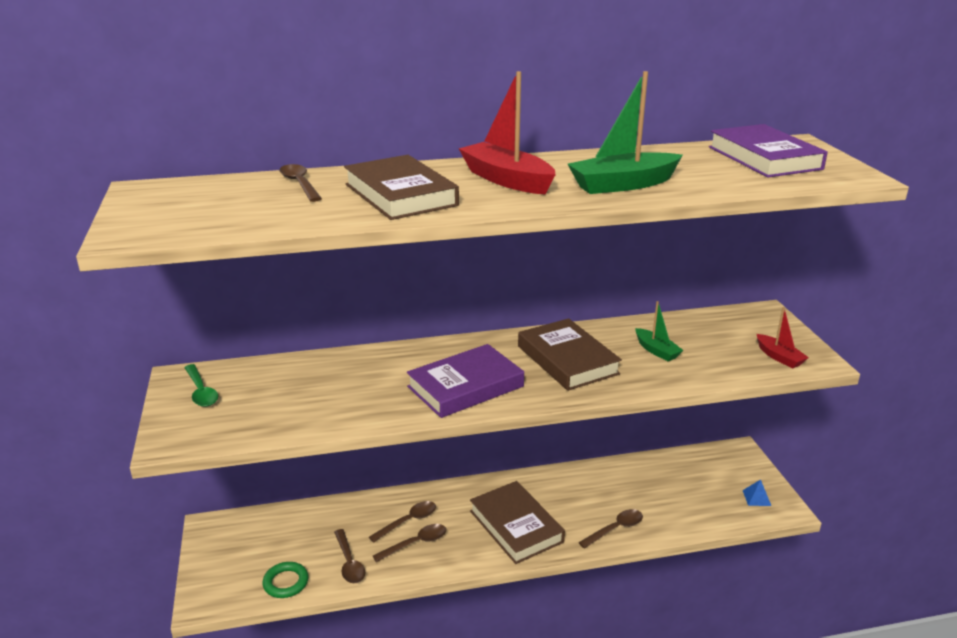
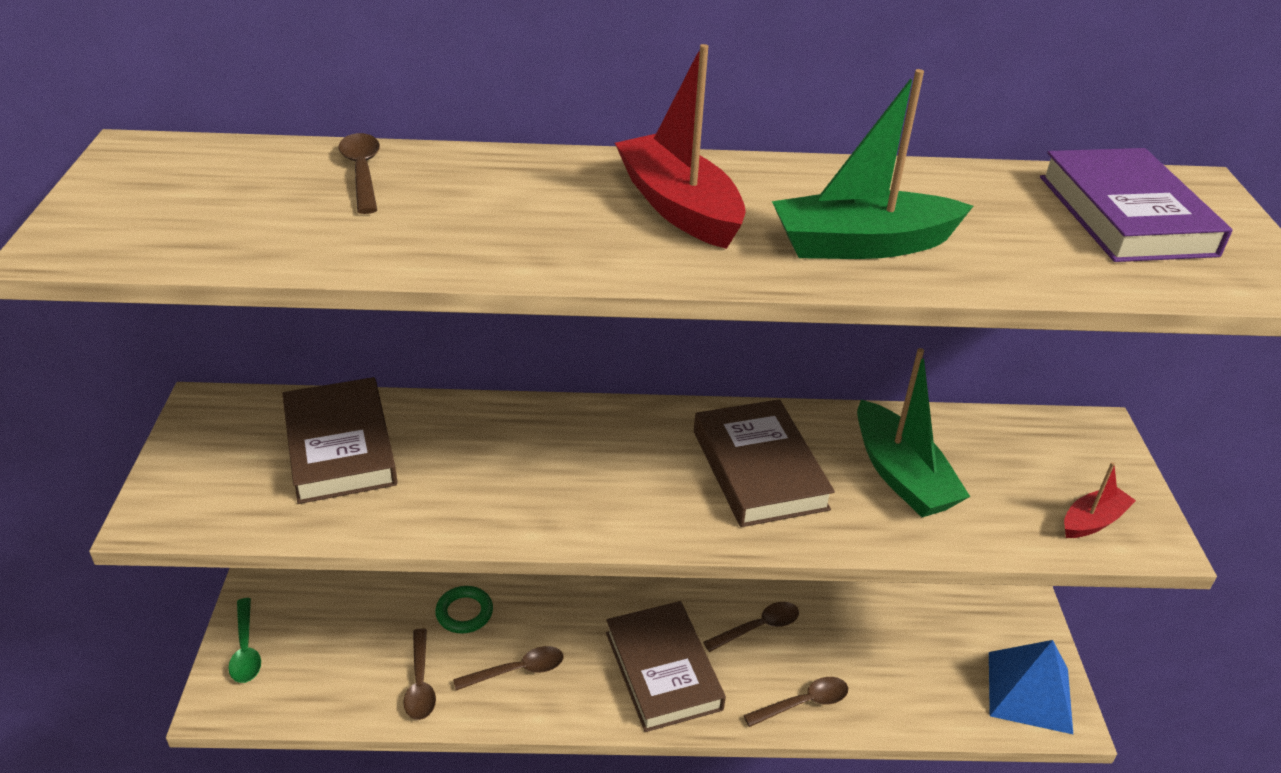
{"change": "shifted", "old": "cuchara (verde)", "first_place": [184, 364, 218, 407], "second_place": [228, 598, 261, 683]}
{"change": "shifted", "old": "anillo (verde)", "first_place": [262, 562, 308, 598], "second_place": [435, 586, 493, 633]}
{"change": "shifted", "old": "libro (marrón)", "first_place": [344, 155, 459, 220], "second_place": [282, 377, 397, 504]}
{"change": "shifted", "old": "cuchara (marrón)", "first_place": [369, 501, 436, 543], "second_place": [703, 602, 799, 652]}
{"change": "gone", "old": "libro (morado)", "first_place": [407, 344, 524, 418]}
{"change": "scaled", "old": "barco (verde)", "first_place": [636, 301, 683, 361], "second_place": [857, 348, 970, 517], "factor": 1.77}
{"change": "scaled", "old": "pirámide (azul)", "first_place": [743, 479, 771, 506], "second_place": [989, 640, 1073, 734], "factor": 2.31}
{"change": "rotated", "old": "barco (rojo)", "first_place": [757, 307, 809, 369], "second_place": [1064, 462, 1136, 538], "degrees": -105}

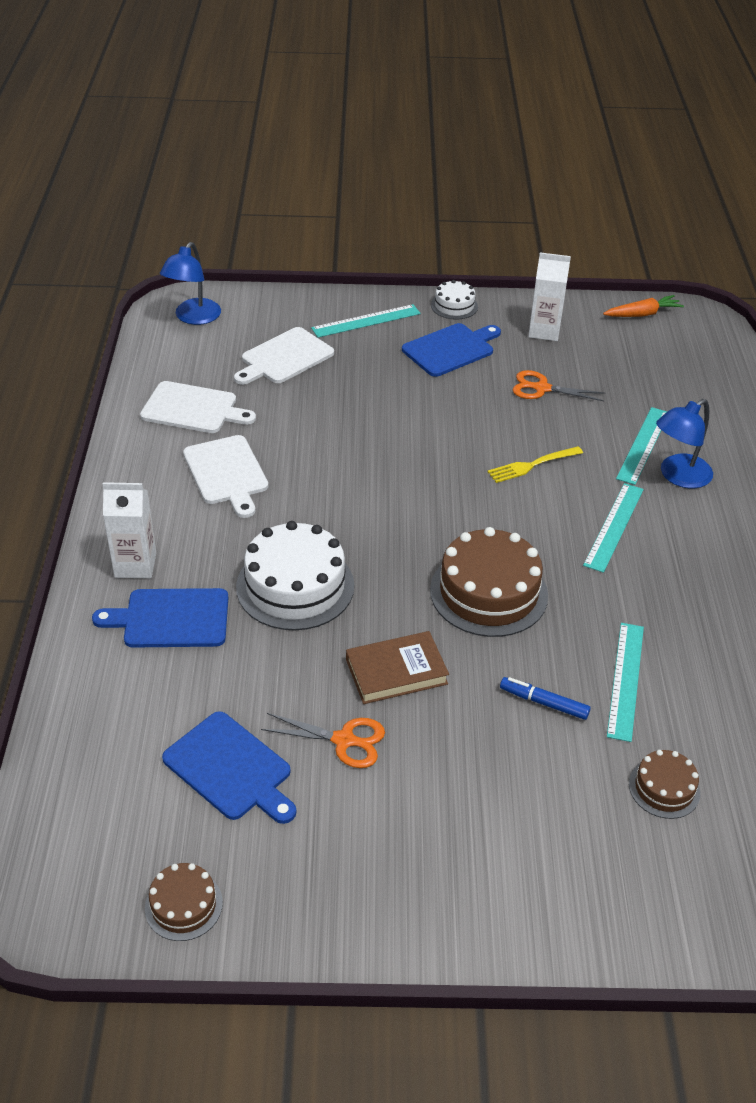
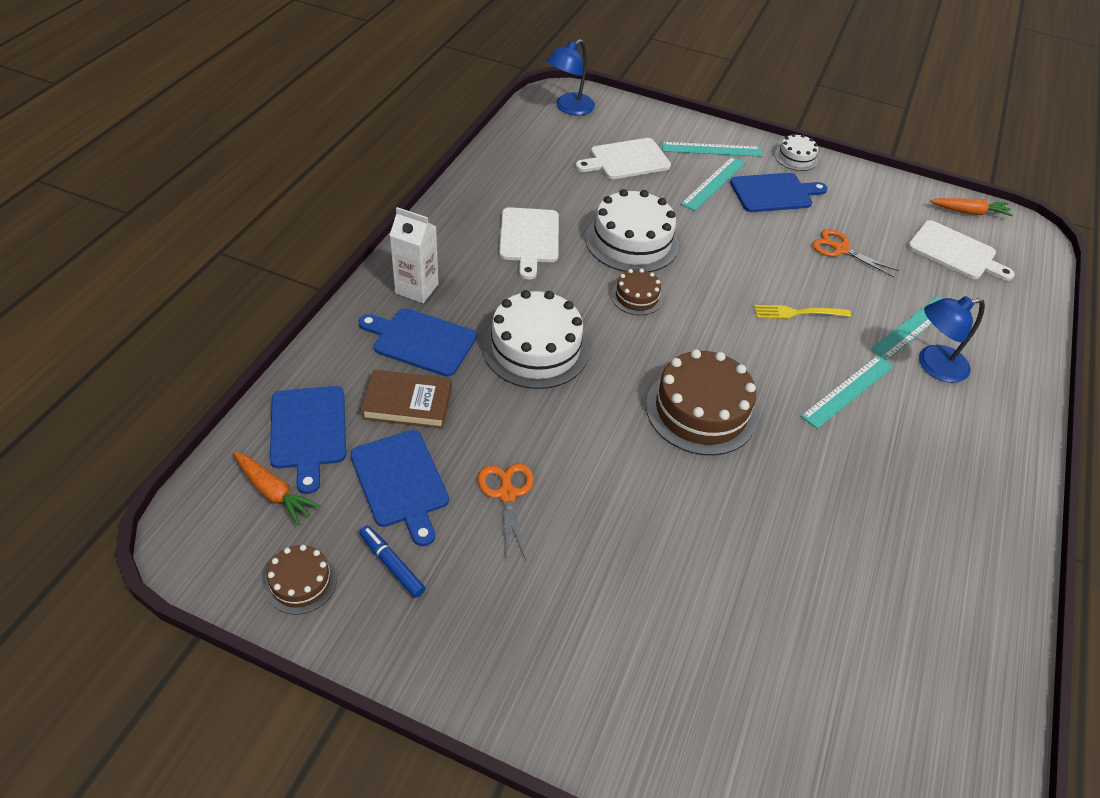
{"change": "shifted", "old": "tabla de cortar (blanco)", "first_place": [140, 381, 256, 433], "second_place": [908, 220, 1015, 281]}
{"change": "rotated", "old": "tijeras (naranja)", "first_place": [261, 713, 385, 768], "second_place": [478, 463, 534, 560], "degrees": -135}
{"change": "shifted", "old": "libro (marrón)", "first_place": [346, 631, 449, 704], "second_place": [361, 370, 452, 429]}
{"change": "shifted", "old": "rotulador (azul)", "first_place": [500, 677, 591, 720], "second_place": [359, 526, 425, 598]}
{"change": "gone", "old": "cartón de leche (blanco)", "first_place": [528, 252, 571, 341]}
{"change": "shifted", "old": "regla (turquesa)", "first_place": [607, 623, 644, 742], "second_place": [681, 157, 746, 211]}
{"change": "shifted", "old": "tarta (marrón)", "first_place": [629, 750, 700, 819], "second_place": [611, 268, 663, 315]}
{"change": "new", "new": "zanahoria (naranja)", "second_place": [233, 451, 320, 525]}
{"change": "new", "new": "tabla de cortar (azul)", "second_place": [270, 386, 346, 494]}
{"change": "new", "new": "tarta (blanco)", "second_place": [585, 189, 679, 272]}

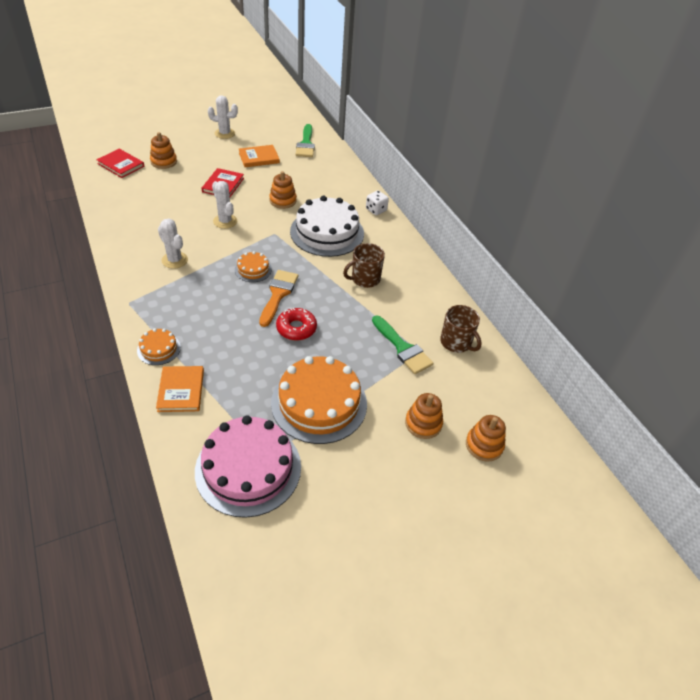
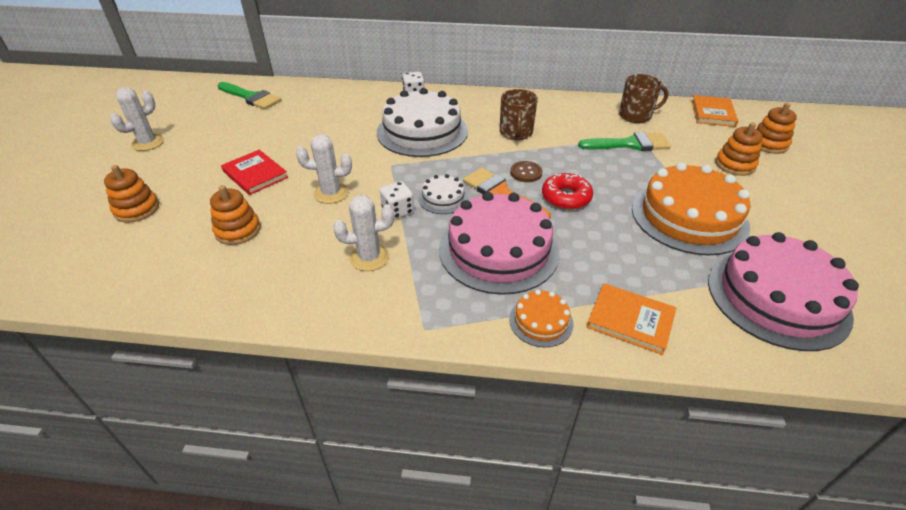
{"change": "gone", "old": "libro (rojo)", "first_place": [96, 149, 144, 178]}
{"change": "repainted", "old": "tarta (naranja)", "new": "tarta (blanco)", "first_place": [235, 251, 272, 282], "second_place": [419, 174, 468, 214]}
{"change": "shifted", "old": "libro (naranja)", "first_place": [239, 145, 280, 167], "second_place": [691, 95, 738, 127]}
{"change": "shifted", "old": "juguete apilable (naranja)", "first_place": [269, 171, 297, 209], "second_place": [210, 185, 260, 245]}
{"change": "new", "new": "dado (blanco)", "second_place": [380, 181, 414, 219]}
{"change": "new", "new": "tarta (rosa)", "second_place": [439, 192, 560, 295]}
{"change": "new", "new": "botón (marrón)", "second_place": [510, 161, 543, 182]}

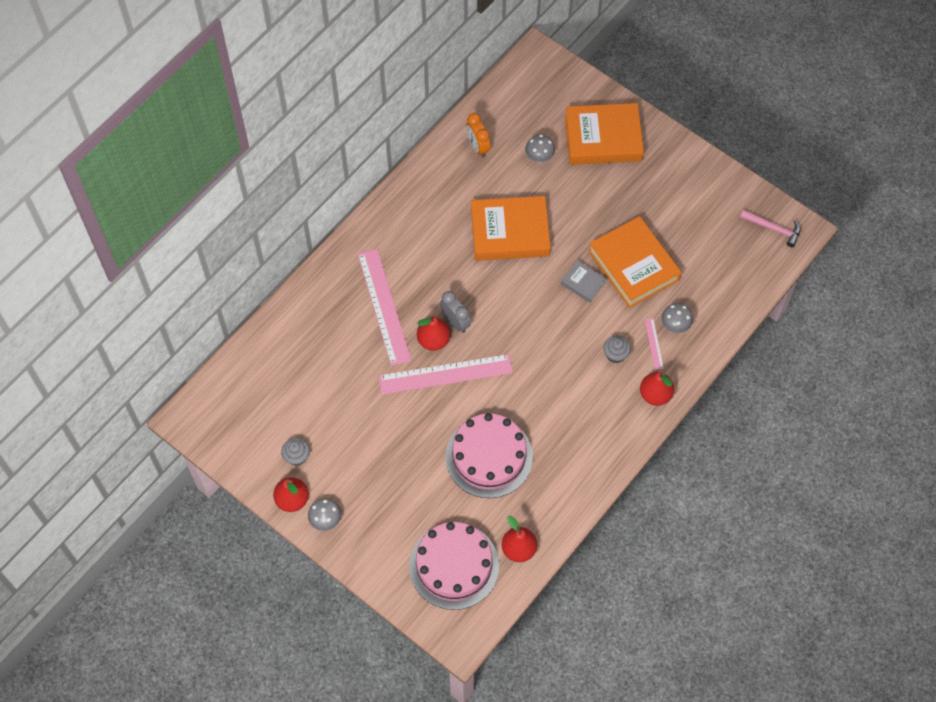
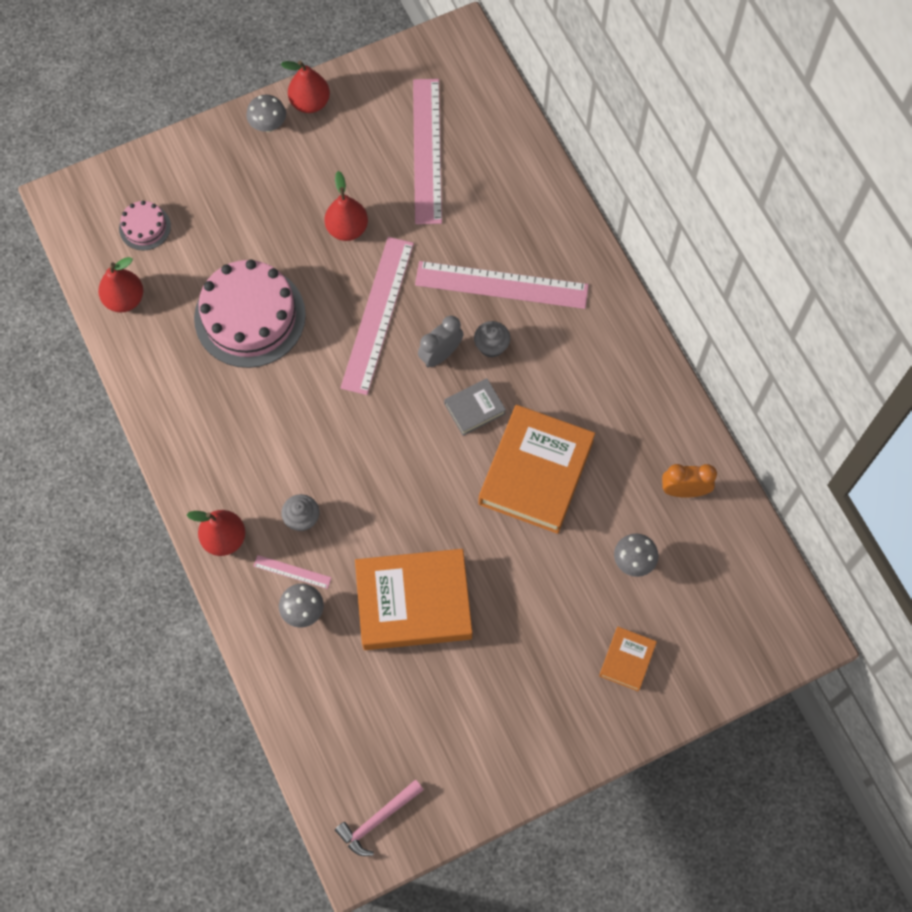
{"change": "shifted", "old": "magdalena (gris)", "first_place": [281, 438, 310, 466], "second_place": [474, 321, 510, 358]}
{"change": "scaled", "old": "tarta (rosa)", "first_place": [409, 522, 499, 610], "second_place": [119, 201, 171, 250], "factor": 0.47}
{"change": "shifted", "old": "pera (rojo)", "first_place": [417, 316, 450, 351], "second_place": [324, 171, 368, 241]}
{"change": "rotated", "old": "despertador (gris)", "first_place": [440, 291, 471, 333], "second_place": [418, 316, 463, 367], "degrees": 150}
{"change": "shifted", "old": "libro (gris)", "first_place": [561, 260, 607, 303], "second_place": [444, 378, 506, 436]}
{"change": "scaled", "old": "libro (naranja)", "first_place": [565, 103, 644, 165], "second_place": [599, 627, 657, 691], "factor": 0.47}
{"change": "new", "new": "regla (rosa)", "second_place": [413, 79, 442, 224]}

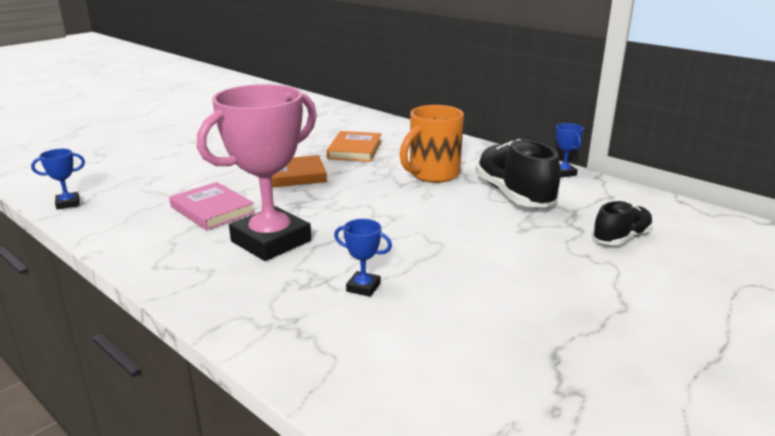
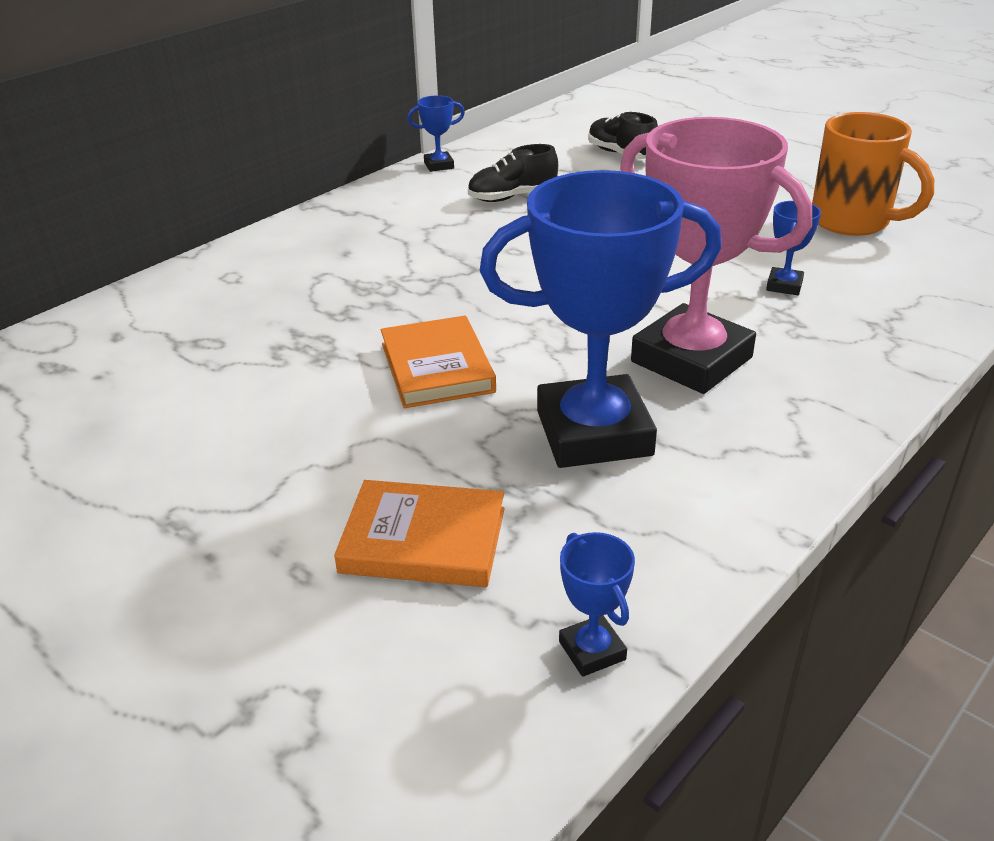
{"change": "swapped", "old": "libro (rosa)", "new": "trofeo (azul)", "first_place": [169, 182, 255, 230], "second_place": [480, 170, 722, 468]}
{"change": "shifted", "old": "libro (naranja)", "first_place": [327, 131, 382, 162], "second_place": [334, 480, 505, 587]}
{"change": "shifted", "old": "taza (naranja)", "first_place": [400, 105, 464, 183], "second_place": [812, 112, 934, 236]}
{"change": "scaled", "old": "zapato (negro)", "first_place": [475, 139, 560, 207], "second_place": [468, 144, 558, 202], "factor": 0.59}

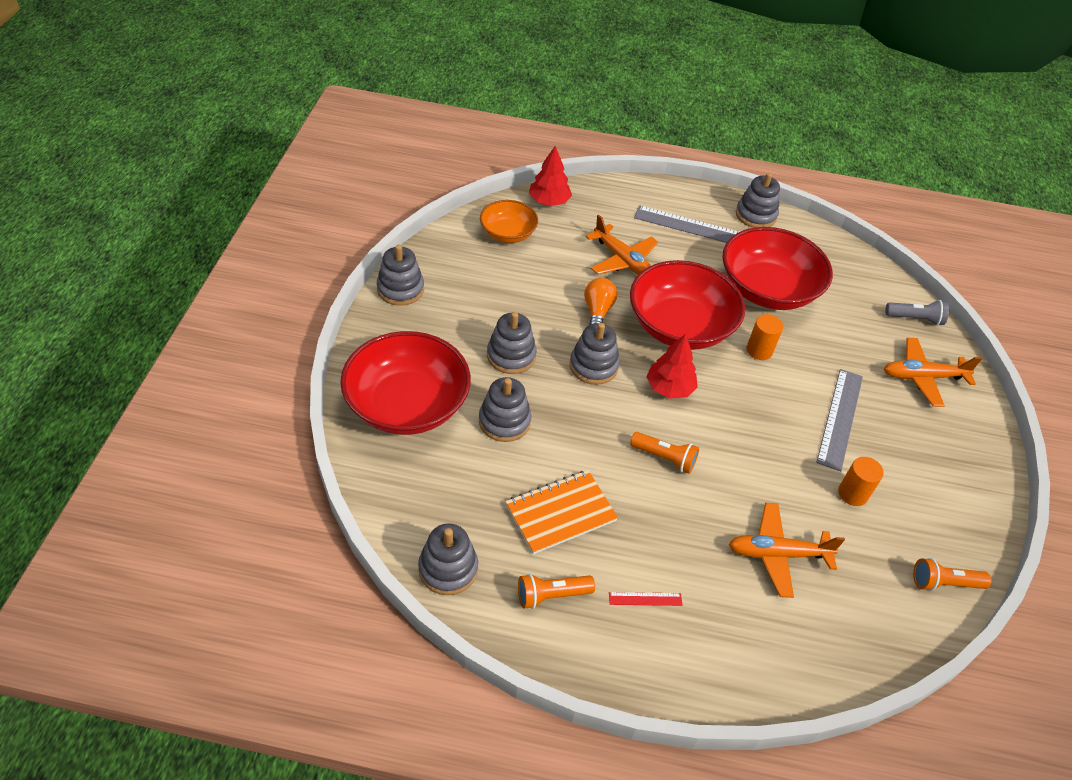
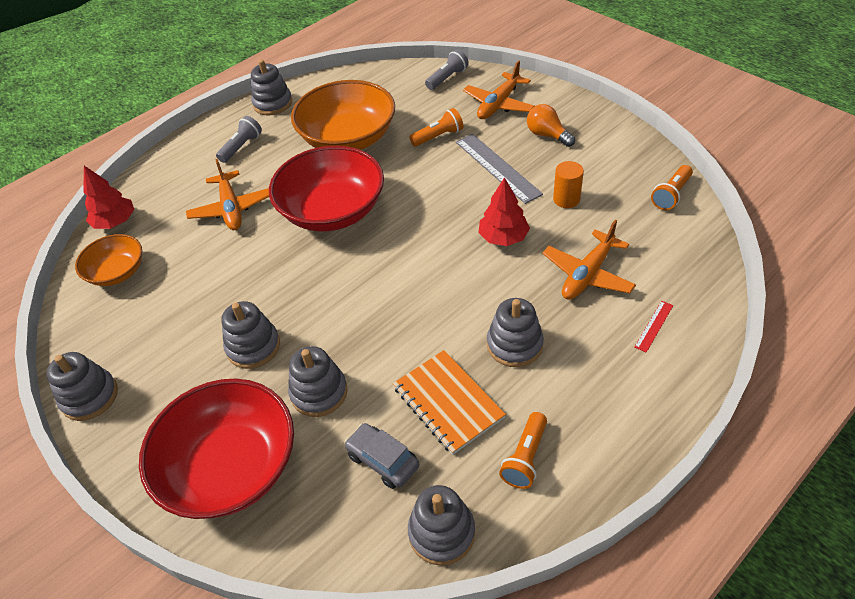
{"change": "rotated", "old": "cuaderno (naranja)", "first_place": [505, 470, 618, 554], "second_place": [393, 350, 506, 455], "degrees": -45}
{"change": "shifted", "old": "juguete apilable (gris)", "first_place": [570, 323, 620, 385], "second_place": [487, 298, 544, 367]}
{"change": "shifted", "old": "bombilla (naranja)", "first_place": [584, 278, 617, 324], "second_place": [527, 104, 575, 147]}
{"change": "rotated", "old": "avión (naranja)", "first_place": [586, 214, 658, 275], "second_place": [186, 159, 269, 230], "degrees": 75}
{"change": "shifted", "old": "regla (rojo)", "first_place": [609, 592, 683, 606], "second_place": [635, 301, 673, 353]}
{"change": "shifted", "old": "lámpara de mano (naranja)", "first_place": [630, 432, 699, 474], "second_place": [409, 108, 463, 147]}
{"change": "swapped", "old": "regla (gris)", "new": "lámpara de mano (gris)", "first_place": [634, 205, 739, 243], "second_place": [216, 116, 262, 163]}
{"change": "shifted", "old": "árbol (rojo)", "first_place": [646, 334, 698, 399], "second_place": [479, 177, 530, 246]}
{"change": "repainted", "old": "cuenco (rojo)", "new": "cuenco (naranja)", "first_place": [722, 227, 833, 310], "second_place": [291, 80, 395, 150]}
{"change": "gone", "old": "cilindro (naranja)", "first_place": [747, 314, 783, 360]}
{"change": "new", "new": "coche (gris)", "second_place": [344, 423, 419, 489]}

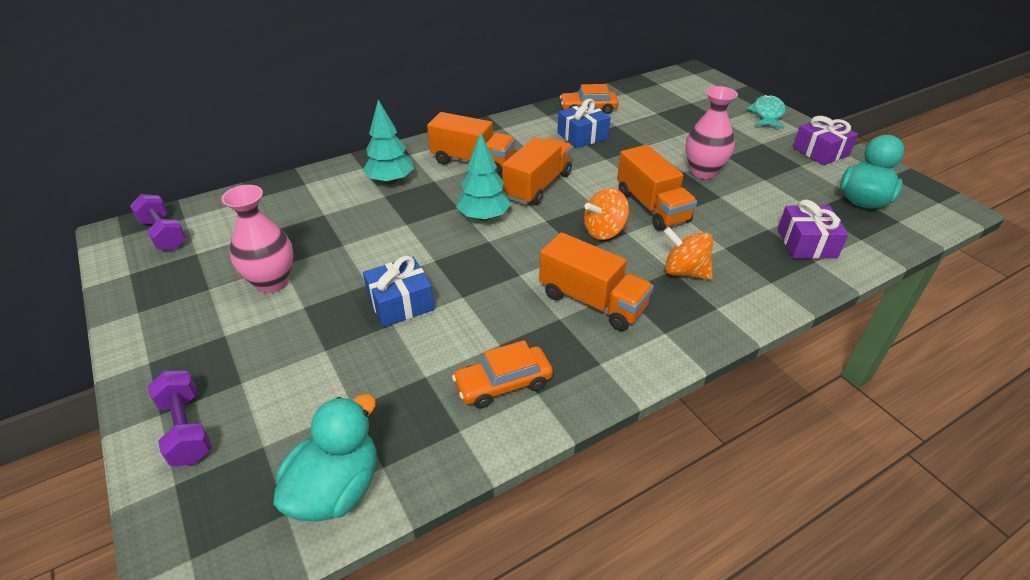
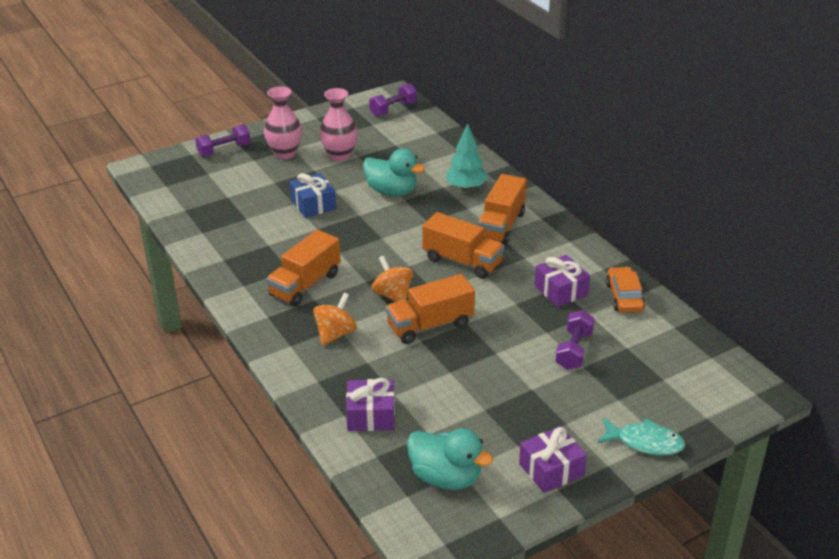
{"change": "shifted", "old": "pato (turquesa)", "first_place": [273, 394, 377, 522], "second_place": [363, 148, 425, 196]}
{"change": "gone", "old": "coche (naranja)", "first_place": [452, 340, 553, 409]}
{"change": "gone", "old": "árbol (turquesa)", "first_place": [456, 133, 511, 221]}
{"change": "repainted", "old": "regalo (azul)", "new": "regalo (morado)", "first_place": [557, 99, 611, 148], "second_place": [534, 255, 590, 307]}
{"change": "shifted", "old": "florero (rosa)", "first_place": [685, 86, 738, 179], "second_place": [264, 86, 302, 159]}
{"change": "new", "new": "mancuerna (morado)", "second_place": [555, 310, 595, 370]}

